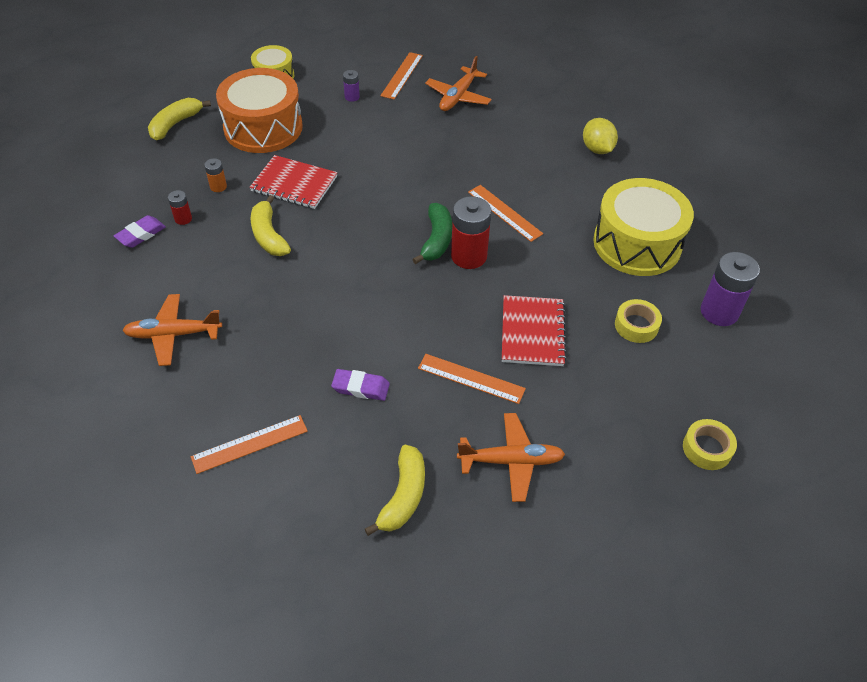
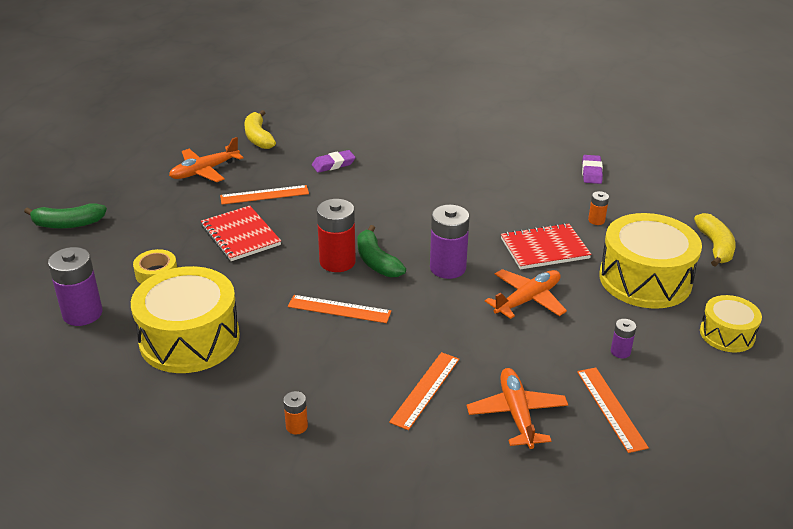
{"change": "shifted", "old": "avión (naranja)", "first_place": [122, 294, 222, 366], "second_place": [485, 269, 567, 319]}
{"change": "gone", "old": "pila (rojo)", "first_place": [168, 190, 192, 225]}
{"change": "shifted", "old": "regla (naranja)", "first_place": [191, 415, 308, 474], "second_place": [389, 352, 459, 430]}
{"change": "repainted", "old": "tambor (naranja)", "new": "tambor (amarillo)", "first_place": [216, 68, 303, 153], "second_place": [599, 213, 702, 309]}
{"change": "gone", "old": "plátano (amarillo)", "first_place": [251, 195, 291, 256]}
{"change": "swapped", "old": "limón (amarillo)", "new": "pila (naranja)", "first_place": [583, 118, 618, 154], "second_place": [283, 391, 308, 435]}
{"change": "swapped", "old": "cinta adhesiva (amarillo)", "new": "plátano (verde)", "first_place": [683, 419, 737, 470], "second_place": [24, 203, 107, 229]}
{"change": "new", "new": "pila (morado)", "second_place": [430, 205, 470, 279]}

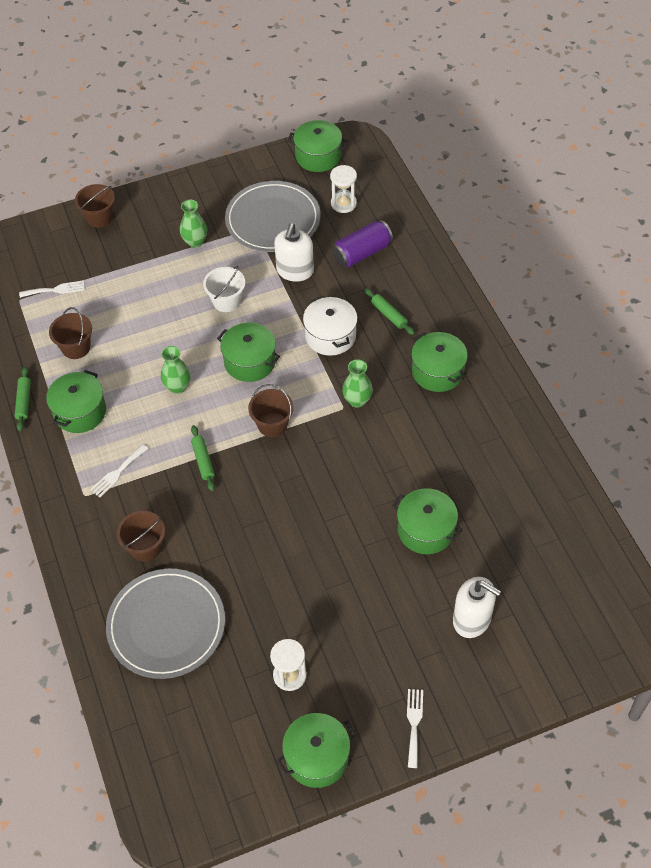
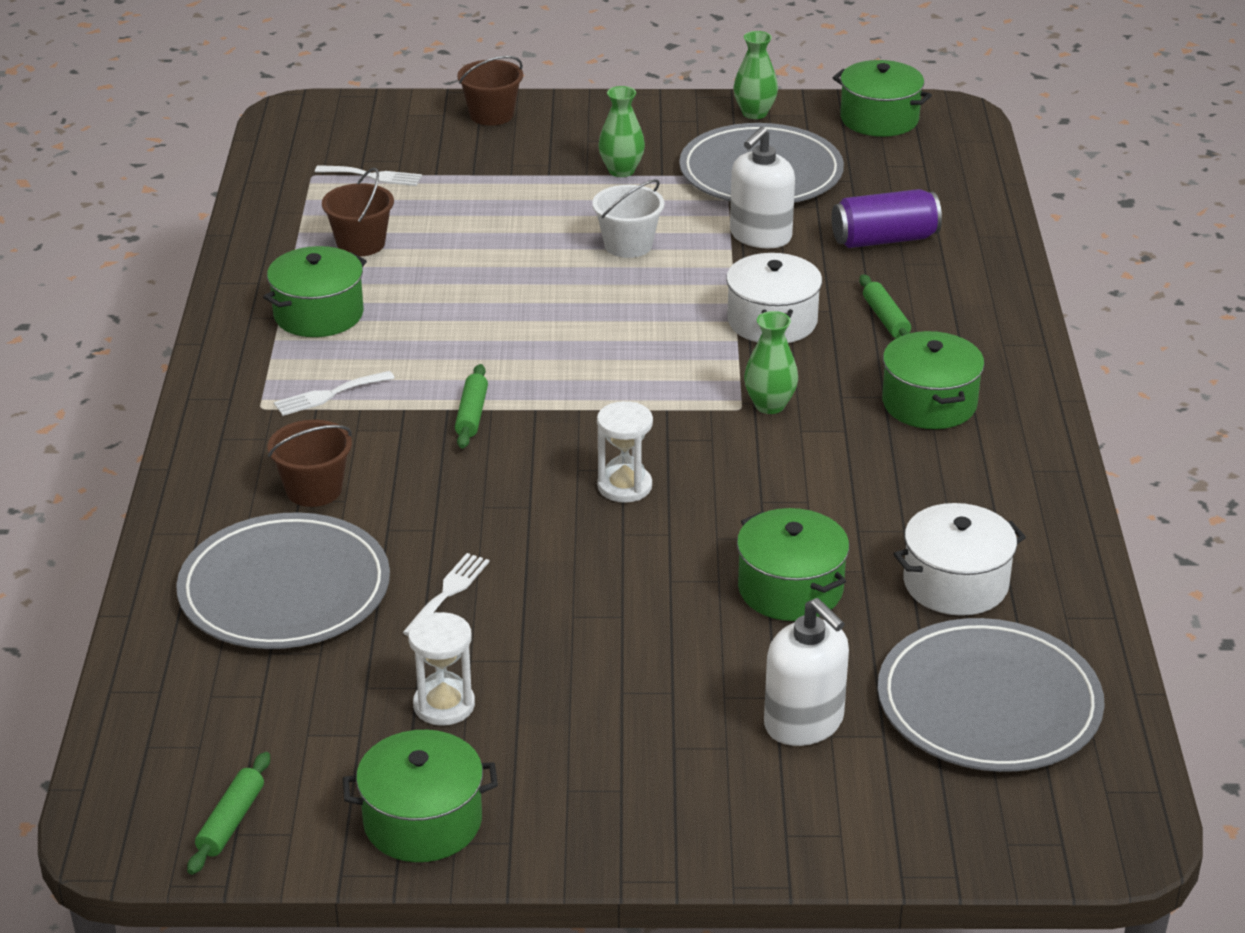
{"change": "shifted", "old": "rodillo (verde)", "first_place": [15, 367, 31, 431], "second_place": [187, 752, 270, 875]}
{"change": "shifted", "old": "florero (verde)", "first_place": [161, 346, 191, 394], "second_place": [734, 31, 778, 119]}
{"change": "gone", "old": "olla (verde)", "first_place": [217, 323, 280, 382]}
{"change": "gone", "old": "balde (marrón)", "first_place": [248, 384, 294, 437]}
{"change": "shifted", "old": "reloj de arena (blanco)", "first_place": [330, 165, 357, 213], "second_place": [597, 401, 653, 503]}
{"change": "shifted", "old": "tenedor (blanco)", "first_place": [407, 689, 423, 768], "second_place": [402, 553, 489, 636]}
{"change": "new", "new": "plato (gris)", "second_place": [878, 618, 1105, 772]}
{"change": "new", "new": "olla (blanco)", "second_place": [894, 503, 1026, 616]}

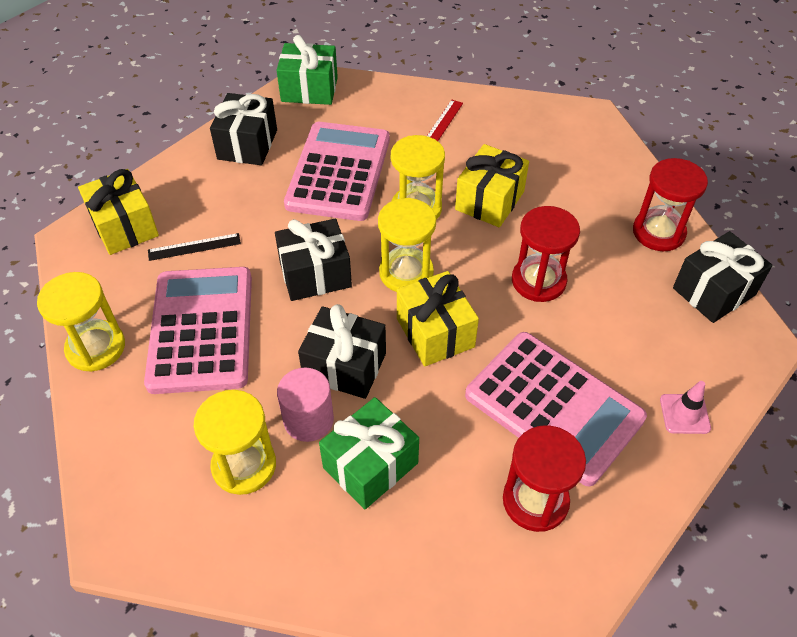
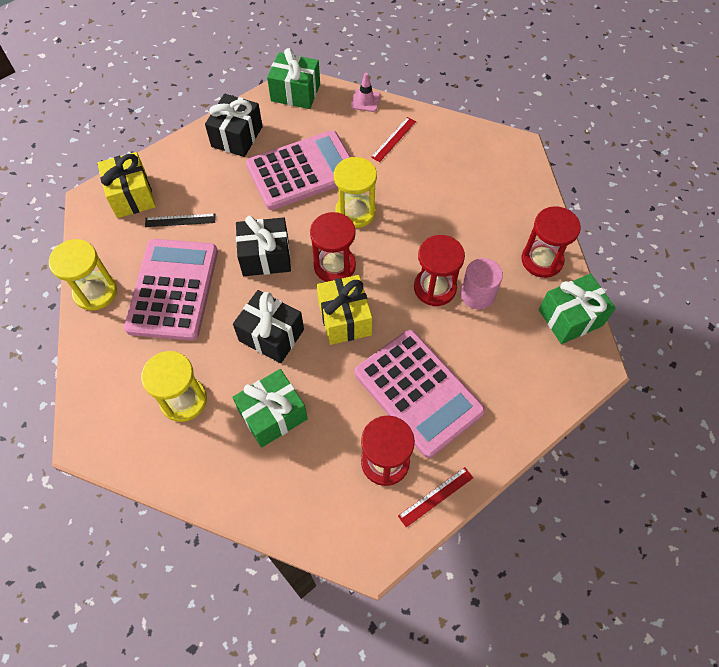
{"change": "shifted", "old": "cilindro (rosa)", "first_place": [277, 368, 334, 442], "second_place": [461, 258, 503, 309]}
{"change": "rotated", "old": "calculadora (rosa)", "first_place": [284, 122, 390, 221], "second_place": [246, 130, 351, 210], "degrees": 45}
{"change": "repainted", "old": "reloj de arena (amarillo)", "new": "reloj de arena (rojo)", "first_place": [378, 198, 436, 292], "second_place": [310, 212, 356, 282]}
{"change": "gone", "old": "regalo (amarillo)", "first_place": [455, 144, 529, 227]}
{"change": "shifted", "old": "cono de tráfico (rosa)", "first_place": [660, 381, 711, 434], "second_place": [351, 73, 380, 112]}
{"change": "repainted", "old": "regalo (negro)", "new": "regalo (verde)", "first_place": [673, 231, 773, 323], "second_place": [539, 274, 616, 344]}
{"change": "new", "new": "regla (rojo)", "second_place": [398, 467, 473, 527]}

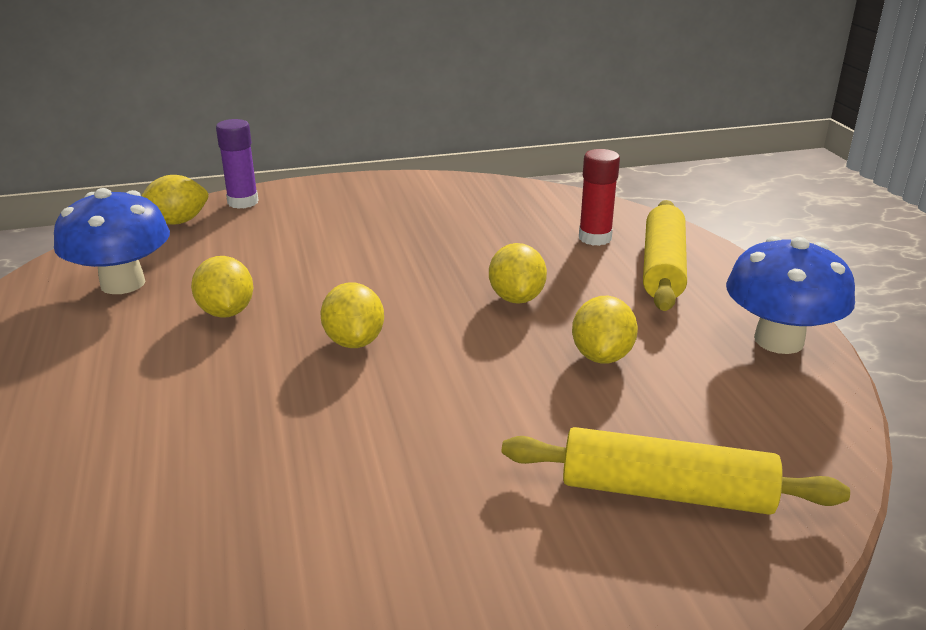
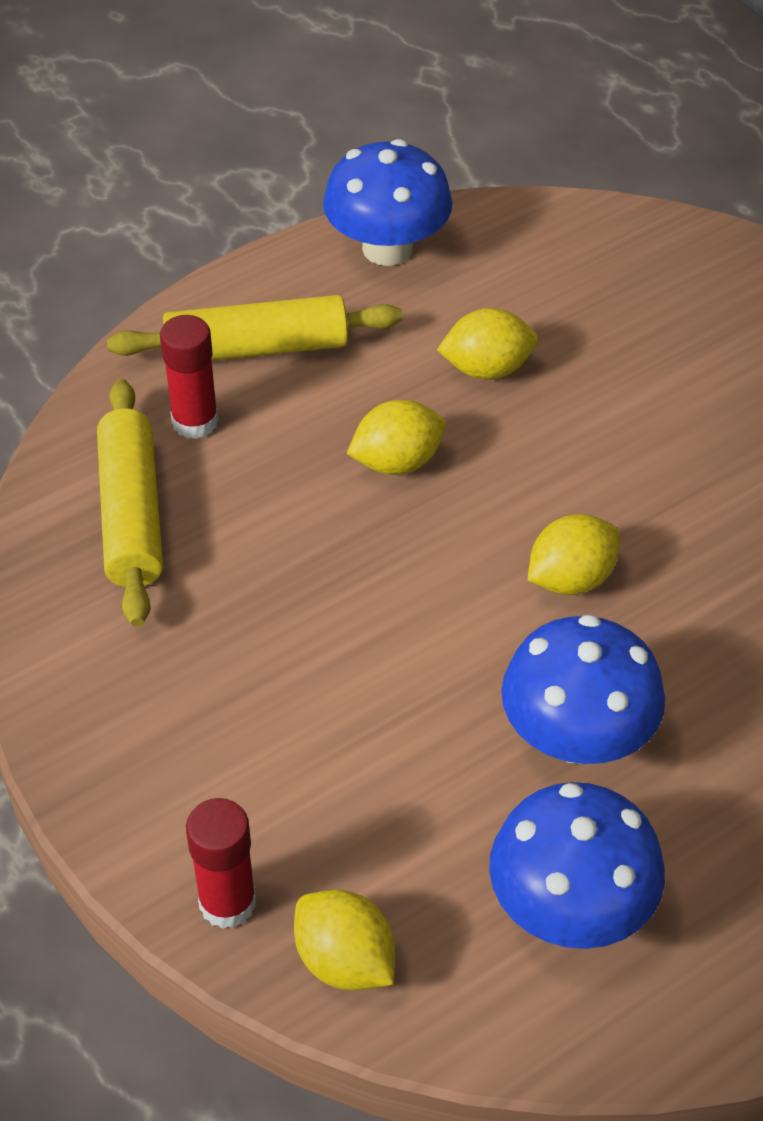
{"change": "swapped", "old": "limón (amarillo)", "new": "seta (azul)", "first_place": [191, 256, 253, 318], "second_place": [501, 614, 665, 764]}
{"change": "repainted", "old": "barra de pegamento (morado)", "new": "barra de pegamento (rojo)", "first_place": [216, 119, 259, 209], "second_place": [186, 798, 256, 929]}
{"change": "shifted", "old": "rodillo (amarillo)", "first_place": [502, 427, 850, 515], "second_place": [97, 379, 163, 626]}

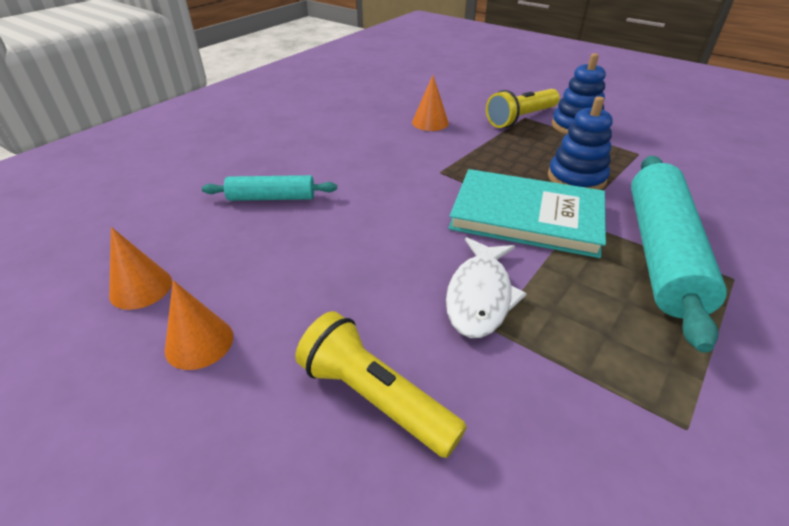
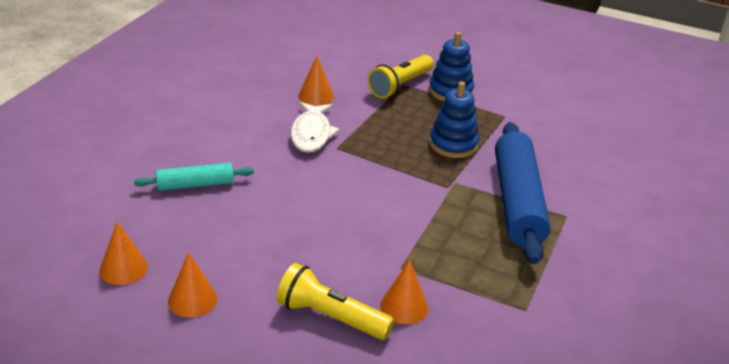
{"change": "shifted", "old": "pez (blanco)", "first_place": [446, 237, 527, 338], "second_place": [290, 102, 340, 153]}
{"change": "gone", "old": "libro (turquesa)", "first_place": [448, 169, 606, 258]}
{"change": "repainted", "old": "rodillo (turquesa)", "new": "rodillo (azul)", "first_place": [631, 156, 727, 353], "second_place": [495, 122, 551, 264]}
{"change": "new", "new": "cono (naranja)", "second_place": [380, 259, 428, 324]}

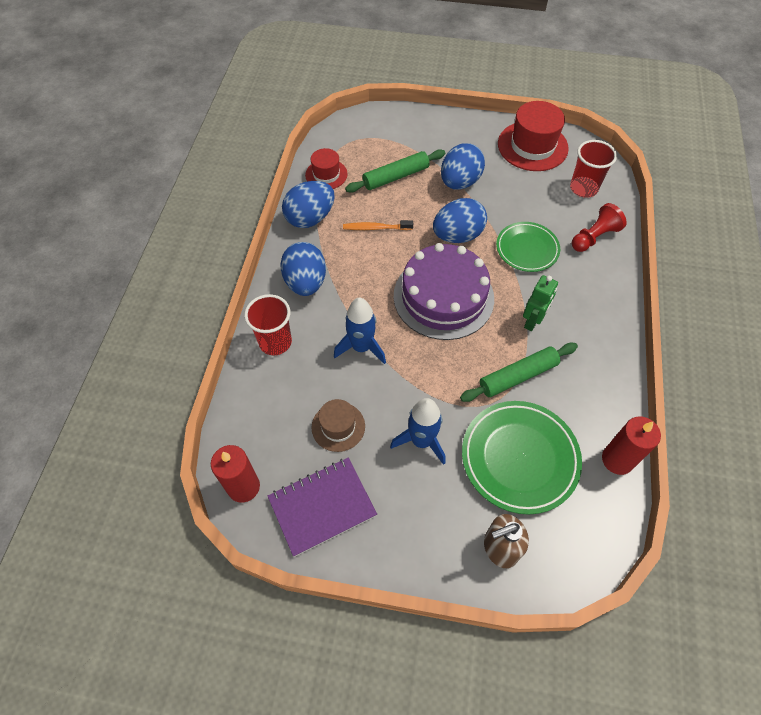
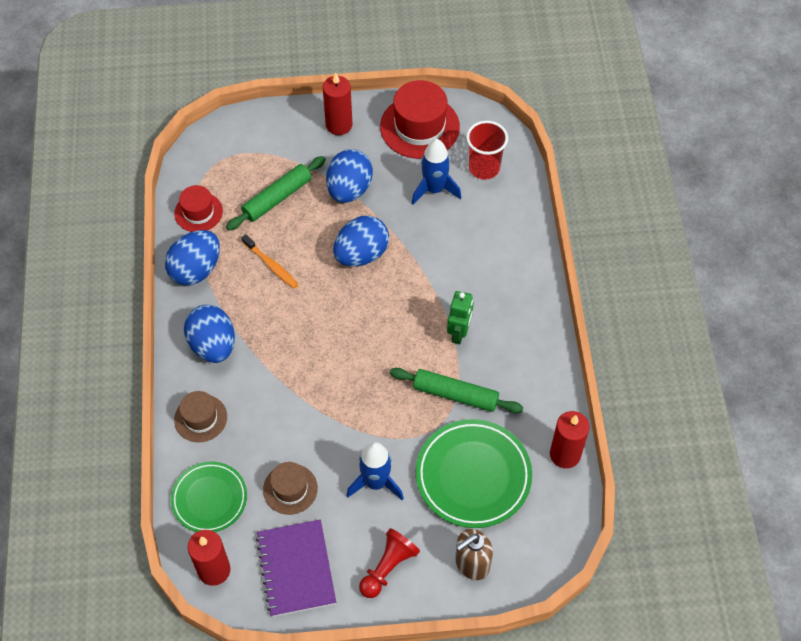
{"change": "swapped", "old": "vaso (rojo)", "new": "sombrero (marrón)", "first_place": [244, 294, 292, 355], "second_place": [174, 391, 227, 442]}
{"change": "rotated", "old": "cuaderno (morado)", "first_place": [268, 457, 377, 557], "second_place": [256, 519, 336, 617], "degrees": -60}
{"change": "shifted", "old": "cohete (azul)", "first_place": [334, 298, 386, 364], "second_place": [412, 139, 461, 204]}
{"change": "rotated", "old": "cepillo de dientes (naranja)", "first_place": [343, 220, 413, 230], "second_place": [242, 234, 299, 289], "degrees": -120}
{"change": "gone", "old": "tarta (morado)", "first_place": [394, 243, 494, 340]}
{"change": "rotated", "old": "rodillo (verde)", "first_place": [460, 343, 578, 402], "second_place": [390, 368, 523, 413], "degrees": 60}
{"change": "shifted", "old": "plato (verde)", "first_place": [496, 222, 560, 272], "second_place": [171, 462, 247, 532]}
{"change": "shifted", "old": "peón (rojo)", "first_place": [572, 203, 627, 252], "second_place": [359, 528, 420, 598]}
{"change": "new", "new": "vela (rojo)", "second_place": [323, 73, 353, 135]}

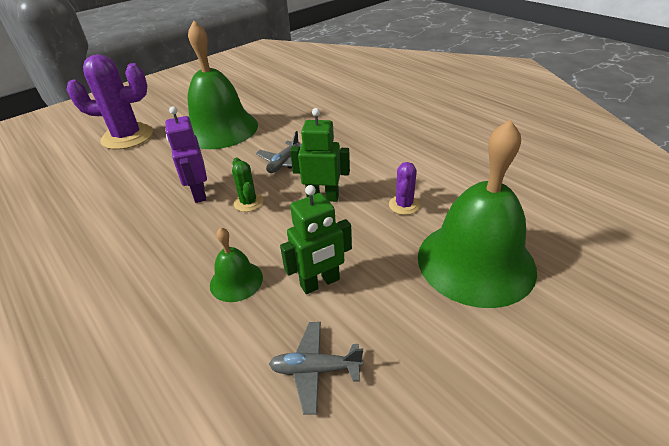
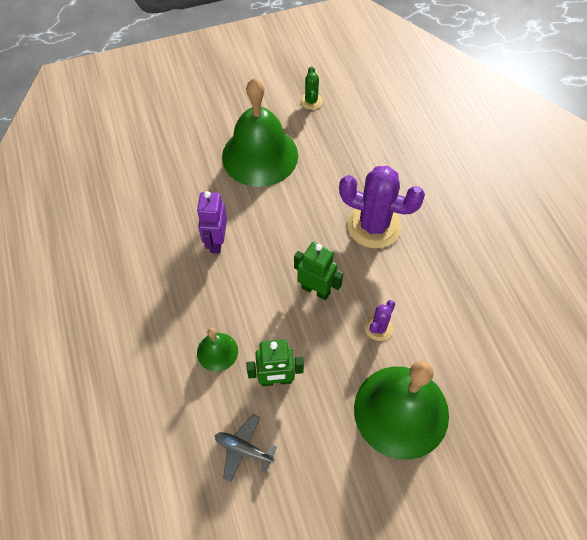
{"change": "shifted", "old": "cactus (morado)", "first_place": [67, 54, 153, 150], "second_place": [339, 166, 425, 248]}
{"change": "shifted", "old": "cactus (verde)", "first_place": [232, 157, 263, 212], "second_place": [300, 66, 323, 110]}
{"change": "gone", "old": "avión (gris)", "first_place": [256, 131, 302, 173]}

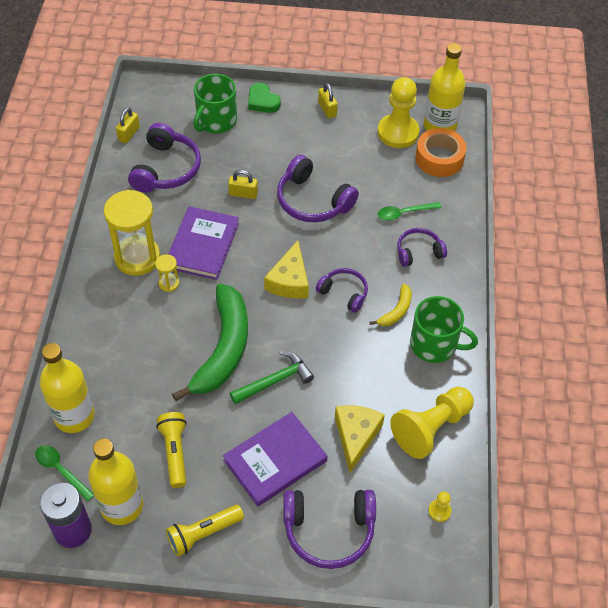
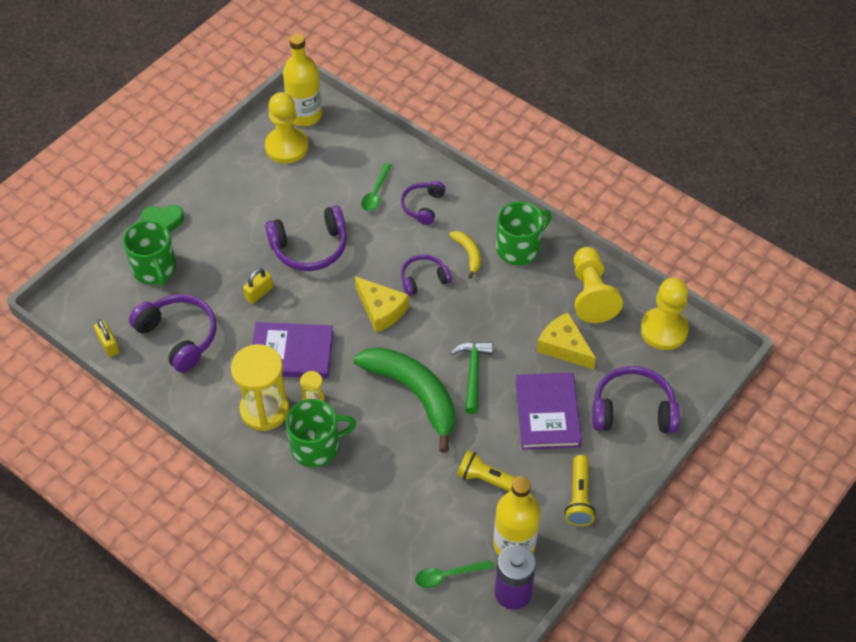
{"change": "gone", "old": "botella (amarillo)", "first_place": [39, 343, 95, 433]}
{"change": "rotated", "old": "libro (morado)", "first_place": [168, 206, 239, 280], "second_place": [252, 322, 334, 379], "degrees": -45}
{"change": "rotated", "old": "auriculares (morado)", "first_place": [284, 490, 376, 569], "second_place": [592, 366, 680, 433], "degrees": -120}
{"change": "gone", "old": "candado (amarillo)", "first_place": [318, 83, 338, 118]}
{"change": "gone", "old": "cinta adhesiva (naranja)", "first_place": [415, 128, 466, 177]}
{"change": "scaled", "old": "peón (amarillo)", "first_place": [428, 491, 451, 522], "second_place": [640, 278, 689, 350], "factor": 2.35}
{"change": "new", "new": "taza (verde)", "second_place": [286, 399, 356, 467]}

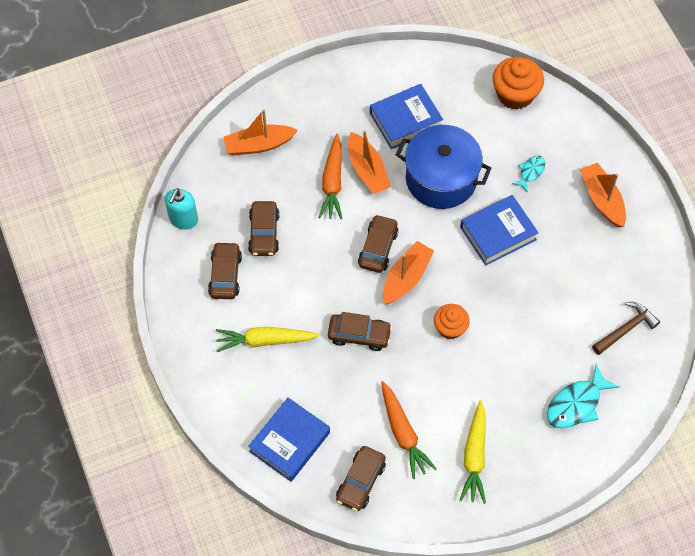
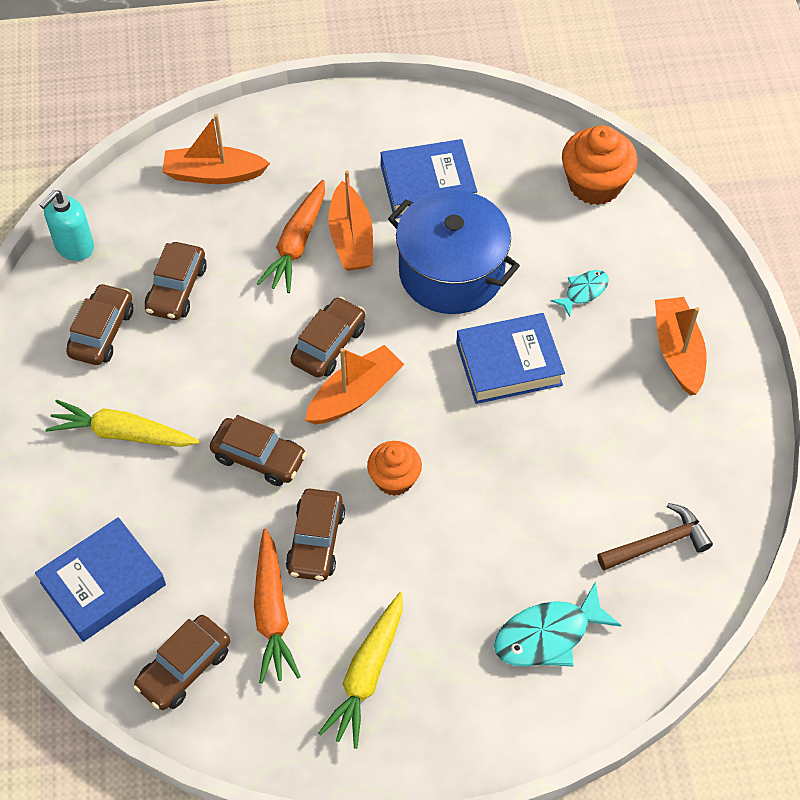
{"change": "new", "new": "coche (marrón)", "second_place": [286, 489, 345, 581]}

